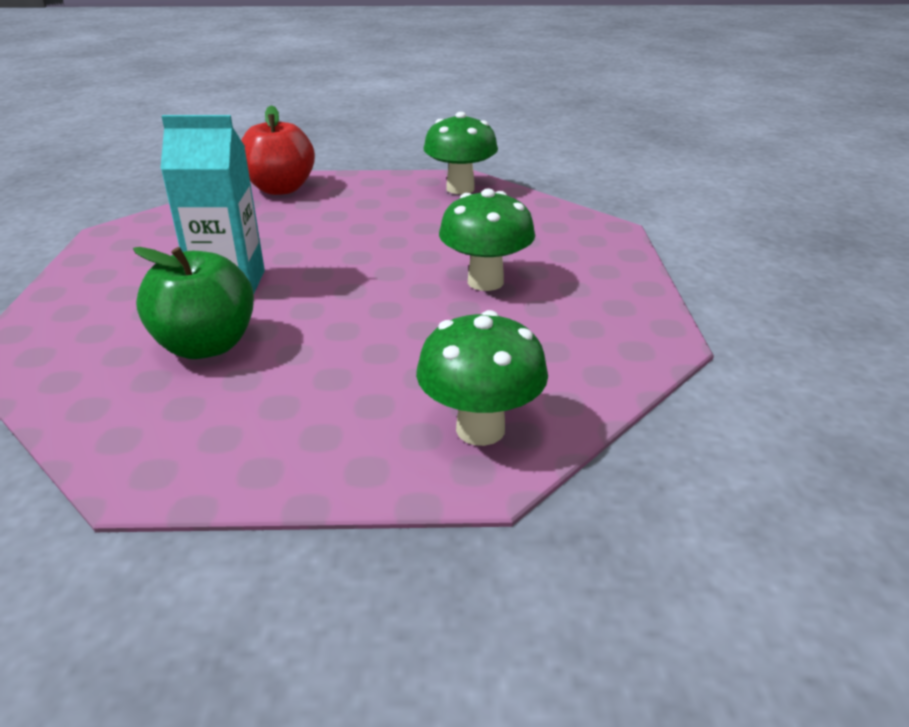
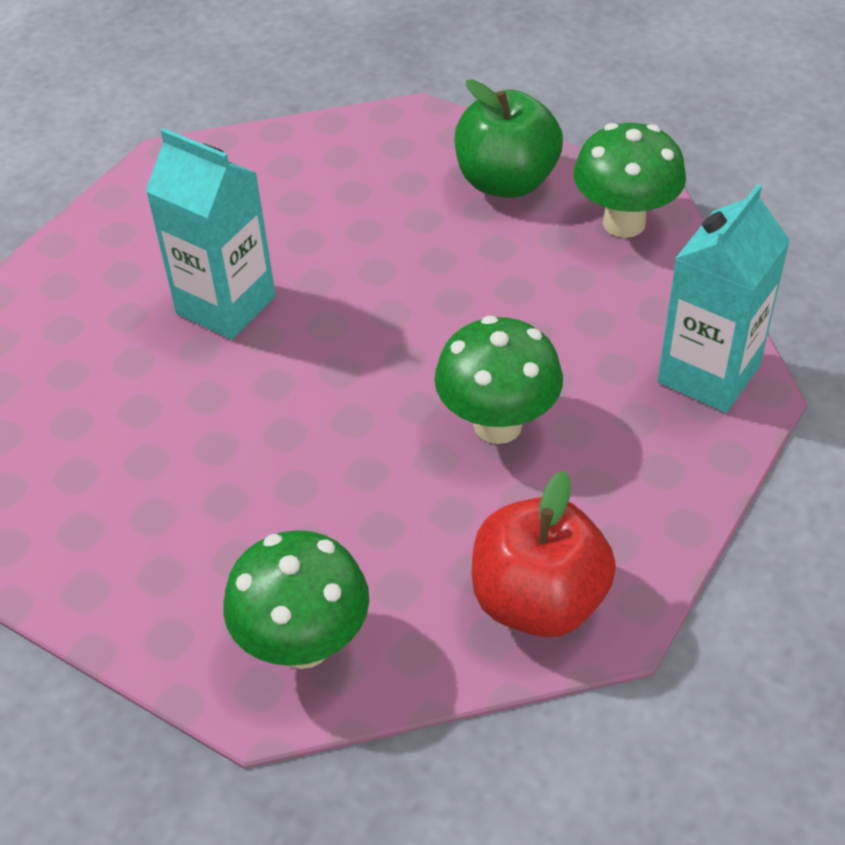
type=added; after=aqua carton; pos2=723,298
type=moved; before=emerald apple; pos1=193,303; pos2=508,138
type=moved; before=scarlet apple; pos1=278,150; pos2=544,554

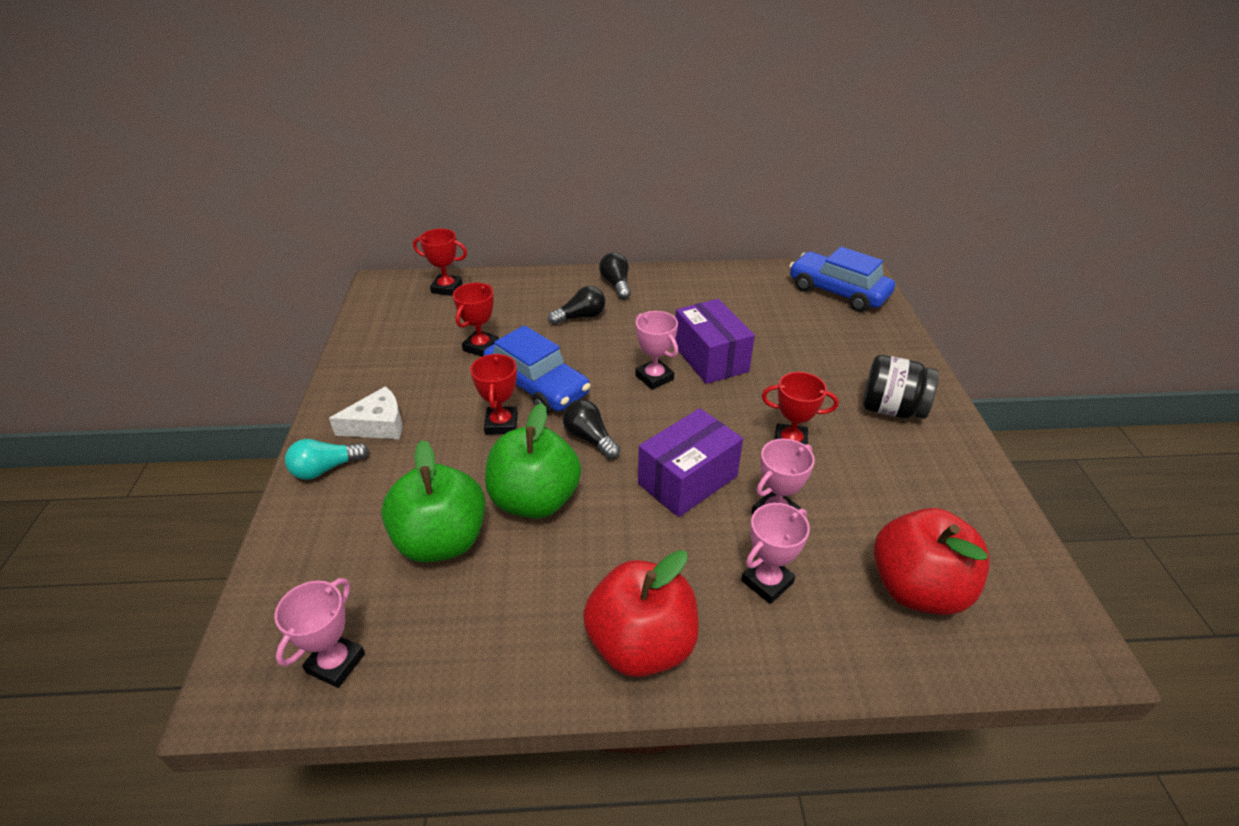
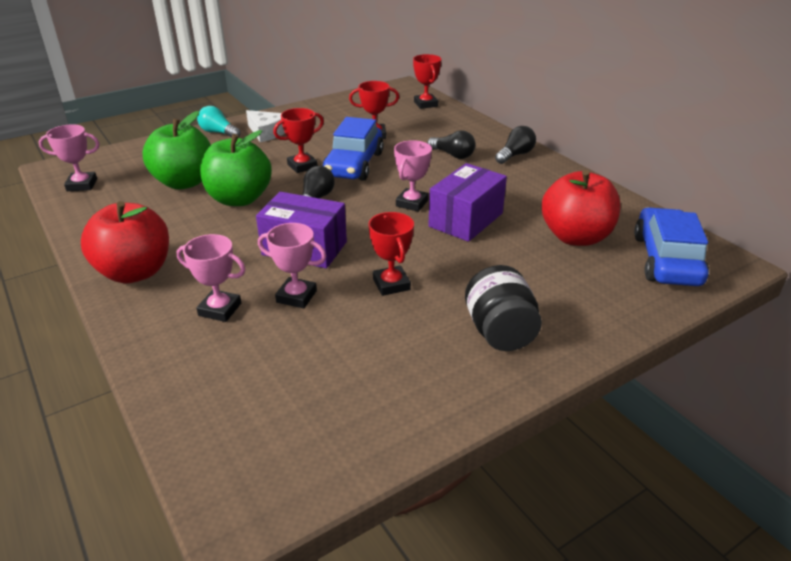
type=moved; before=scarlet apple; pos1=932,561; pos2=581,208

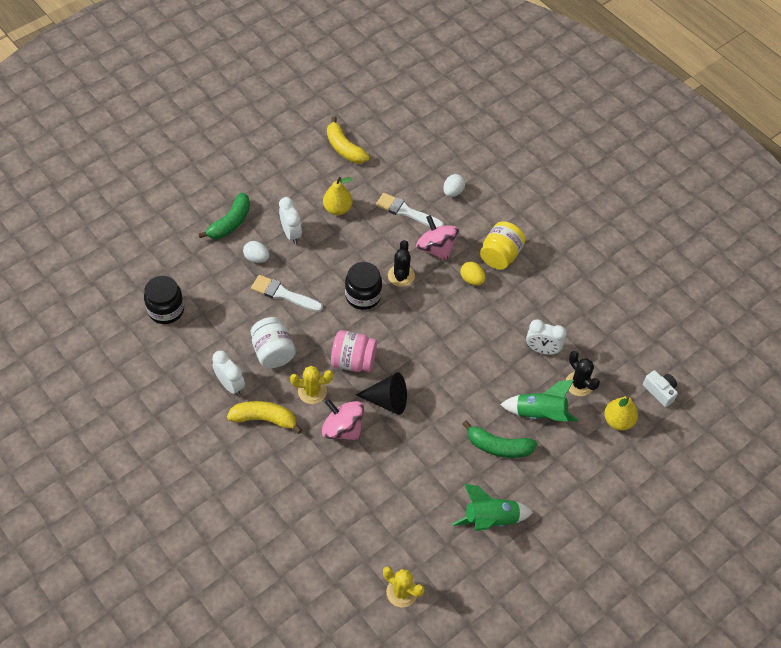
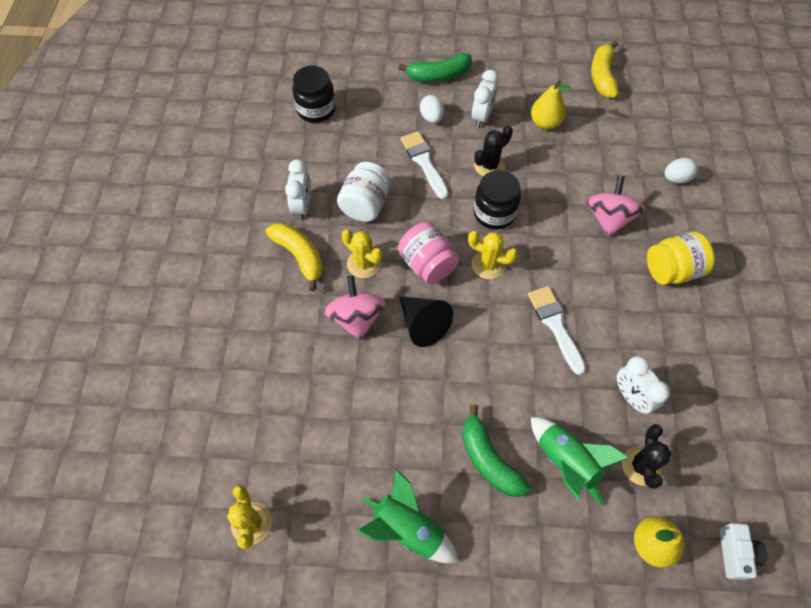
type=removed; before=yellow toy egg; pos1=473,273
type=added; after=yellow cactus; pos2=493,255
type=moved; before=snow-white paint brush; pos1=410,210; pos2=557,330
type=moved; before=black cactus; pos1=401,263; pos2=493,151

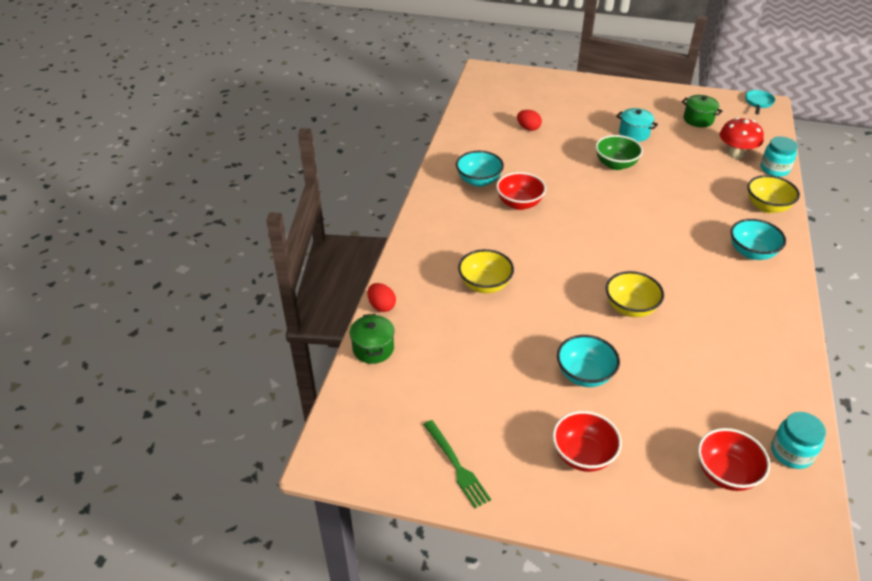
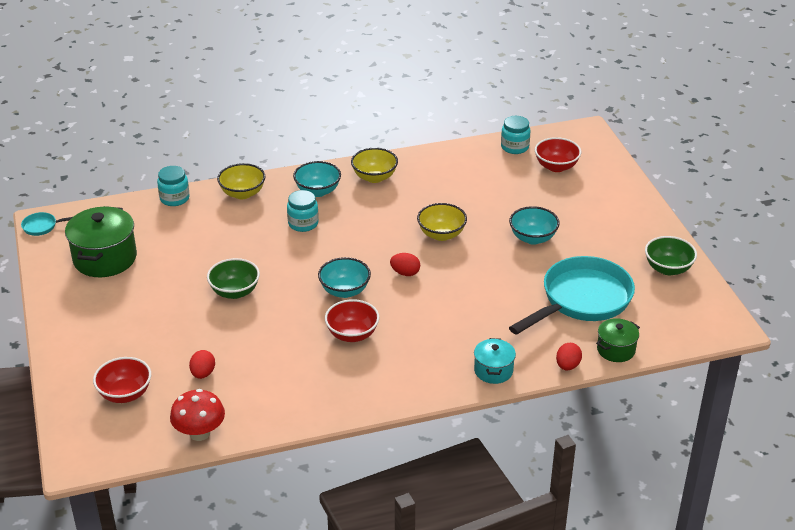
type=added; after=aqua jar; pos2=303,211
type=added; after=scarlet toy egg; pos2=405,264
type=added; after=aqua skillet; pos2=572,295
type=moved; before=aqua deep dish; pos1=480,169; pos2=344,277
type=moved; before=yellow deep dish; pos1=486,271; pos2=374,165
type=moved; before=scarlet deep dish; pos1=587,441; pos2=122,380
type=moved; before=aqua pot; pos1=637,125; pos2=495,361
type=moved; before=scarlet fungus; pos1=742,138; pos2=197,415
type=replaced; before=emerald dinner fork; after=emerald deep dish; pos1=457,464; pos2=671,255
type=resized; before=emerald pot; pos1=702,111; pos2=101,241; scale=1.79

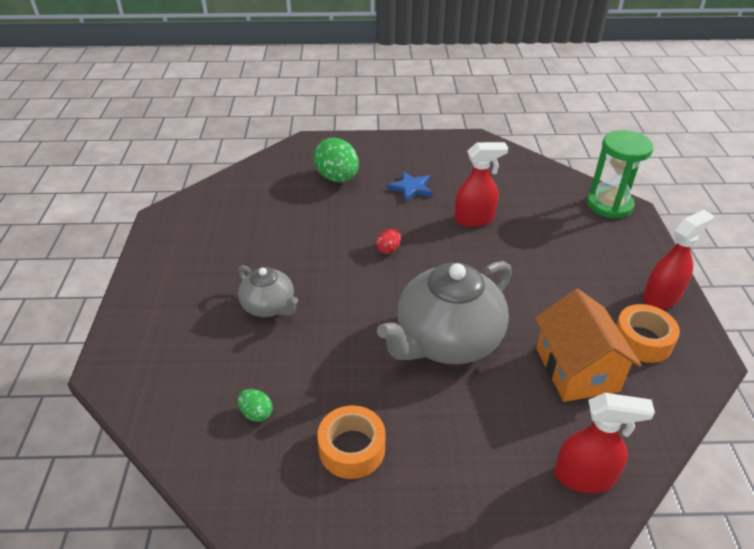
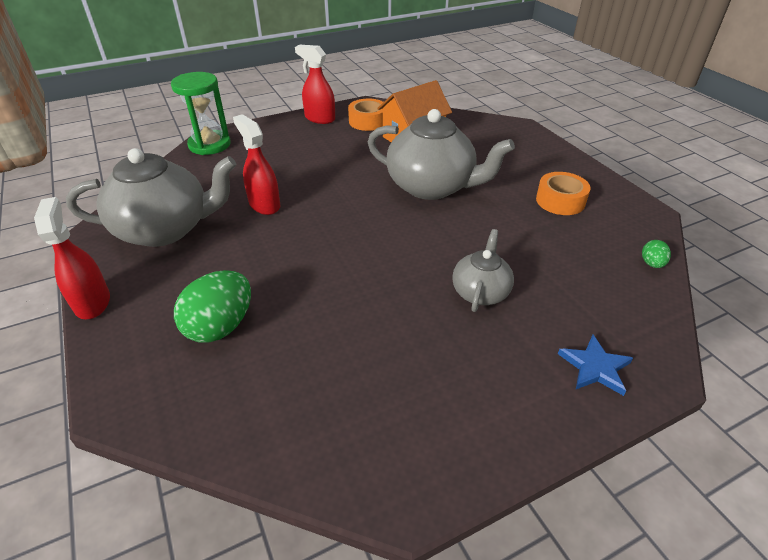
type=removed; before=scarlet toy egg; pos1=388,241
type=added; after=gray china teapot; pos2=151,197
type=moved; before=emerald toy egg; pos1=255,405; pos2=656,254
type=moved; before=royal blue five-pointed star; pos1=410,186; pos2=595,365
type=moved; before=scarlet sprayer; pos1=604,443; pos2=72,258

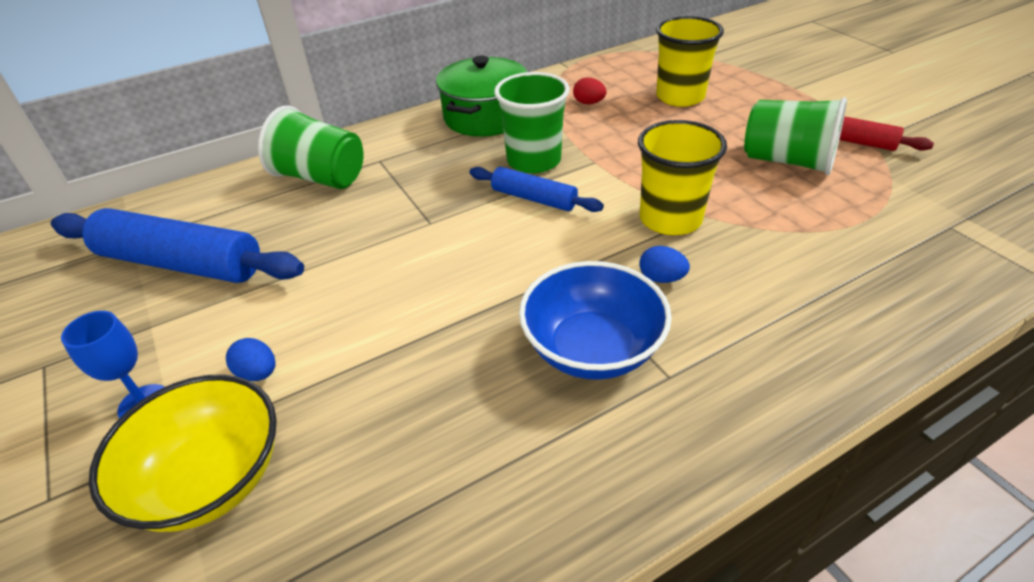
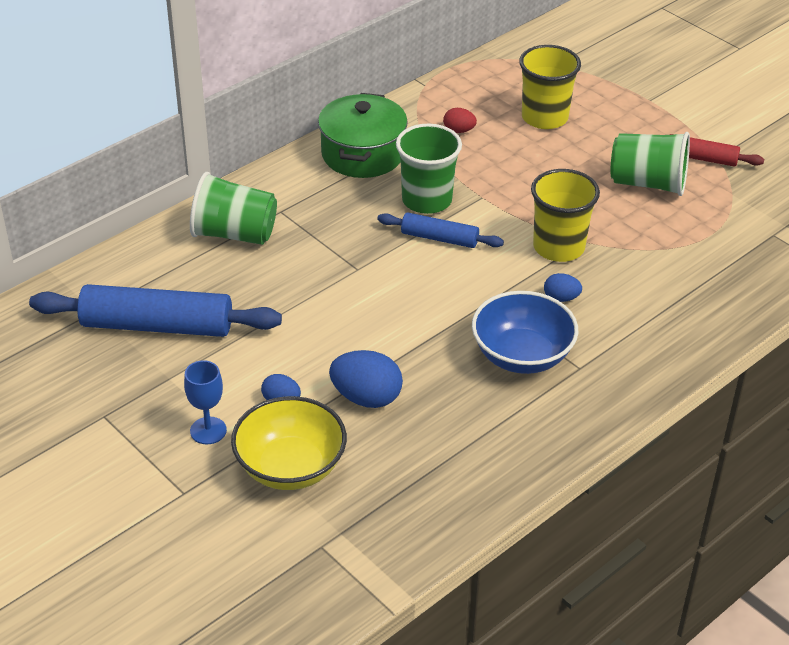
type=added; after=royal blue toy egg; pos2=366,379

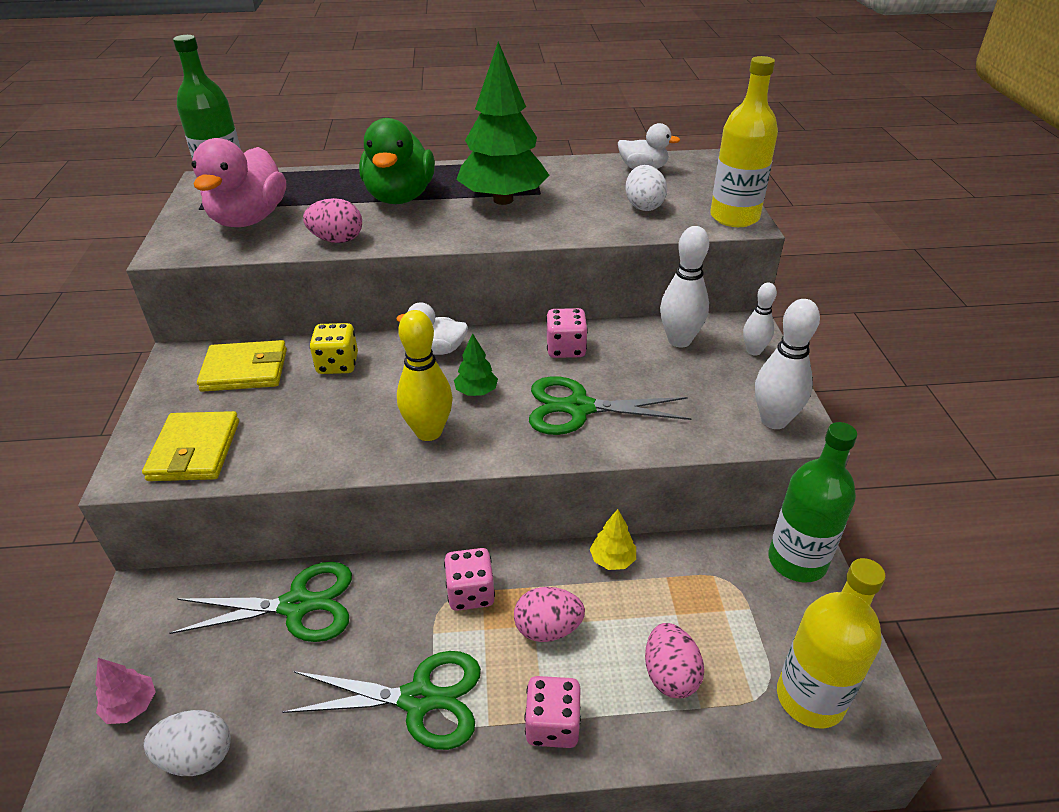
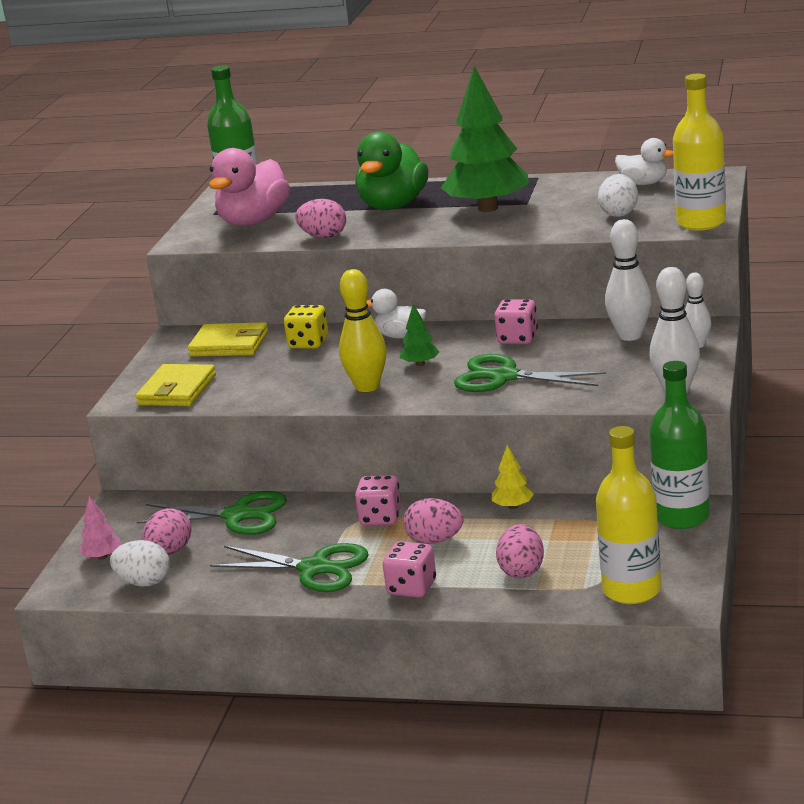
type=added; after=pink toy egg; pos2=167,531

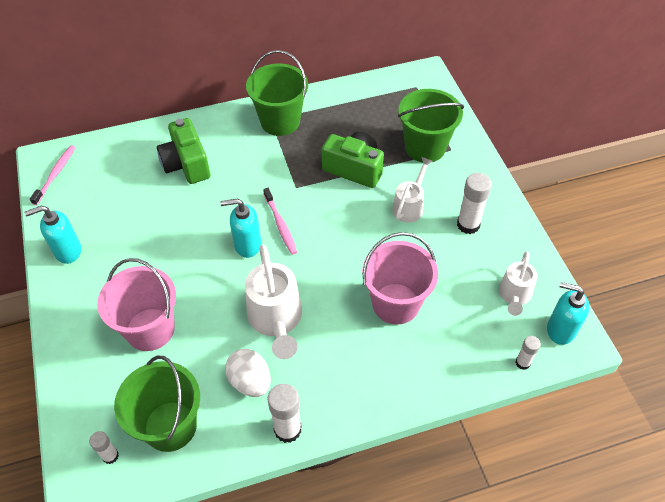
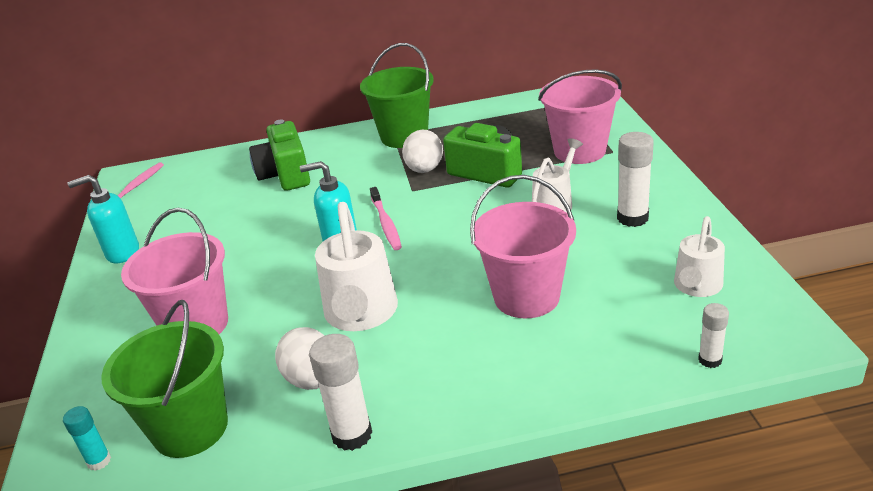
type=removed; before=aqua pump bottle; pos1=568,313
type=added; after=snow-white toy egg; pos2=422,151
type=recoloured; before=snow-white glue stick; after=aqua glue stick; pos1=104,447; pos2=87,438
type=recoloured; before=emerald bucket; after=pink bucket; pos1=431,126; pos2=580,116

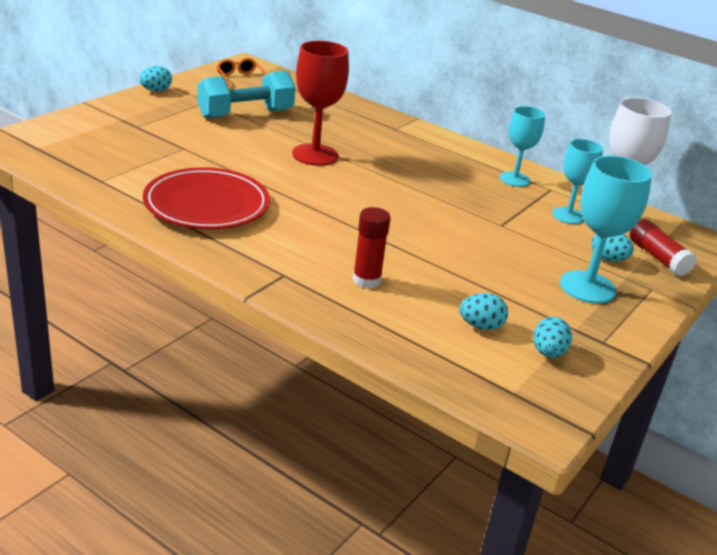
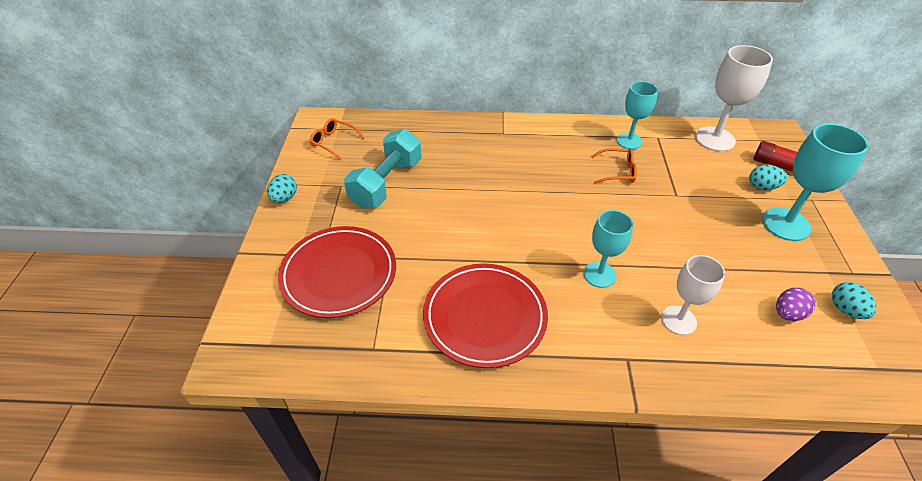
type=removed; before=scarlet chalice; pos1=320,103
type=added; after=scarlet plate; pos2=337,272
type=added; after=bright orange spectacles; pos2=614,166
type=moved; before=aqua chalice; pos1=577,181; pos2=608,249
type=replaced; before=scarlet glue stick; after=snow-white chalice; pos1=371,247; pos2=693,295
type=recoloured; before=aqua toy egg; after=purple toy egg; pos1=483,311; pos2=795,304

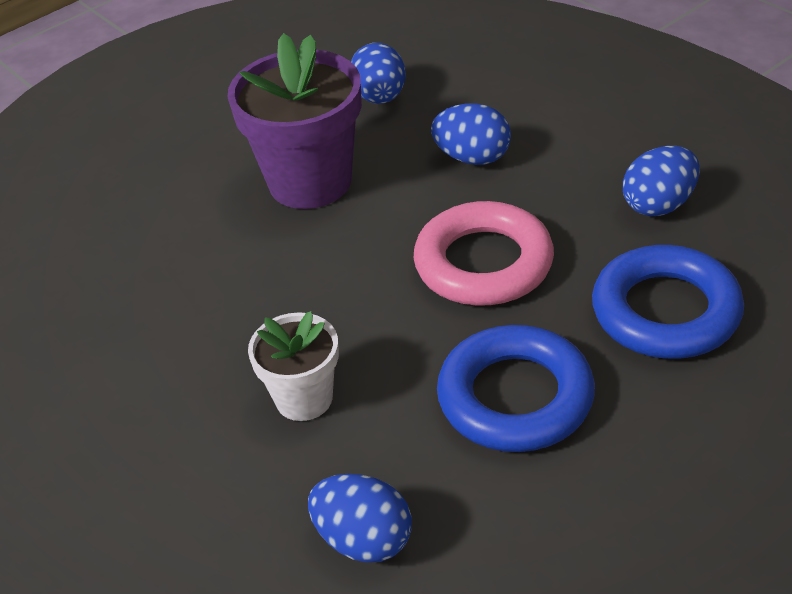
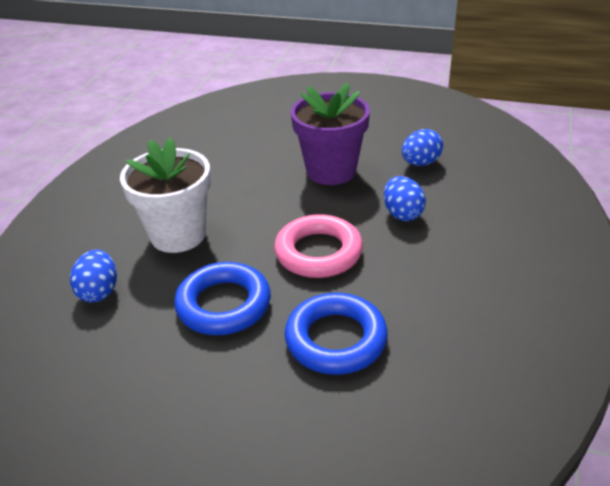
type=removed; before=royal blue toy egg; pos1=661,181
type=resized; before=snow-white plant pot; pos1=293,366; pos2=165,195; scale=1.75

